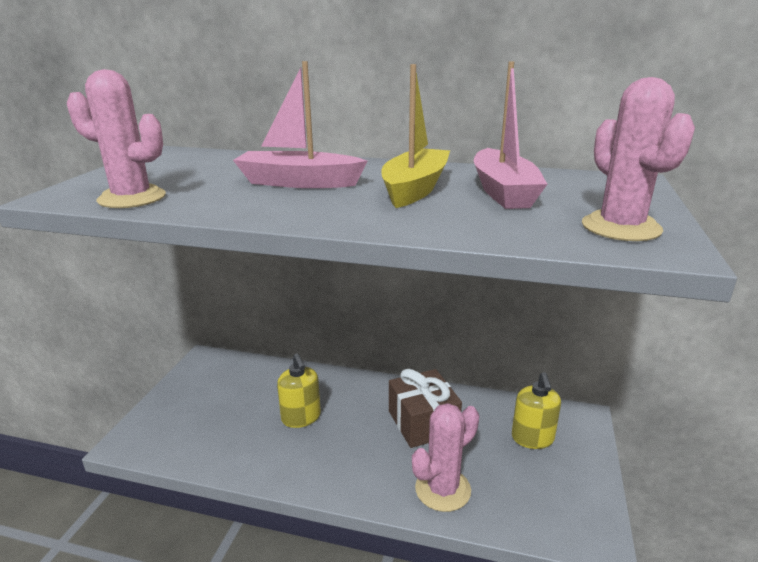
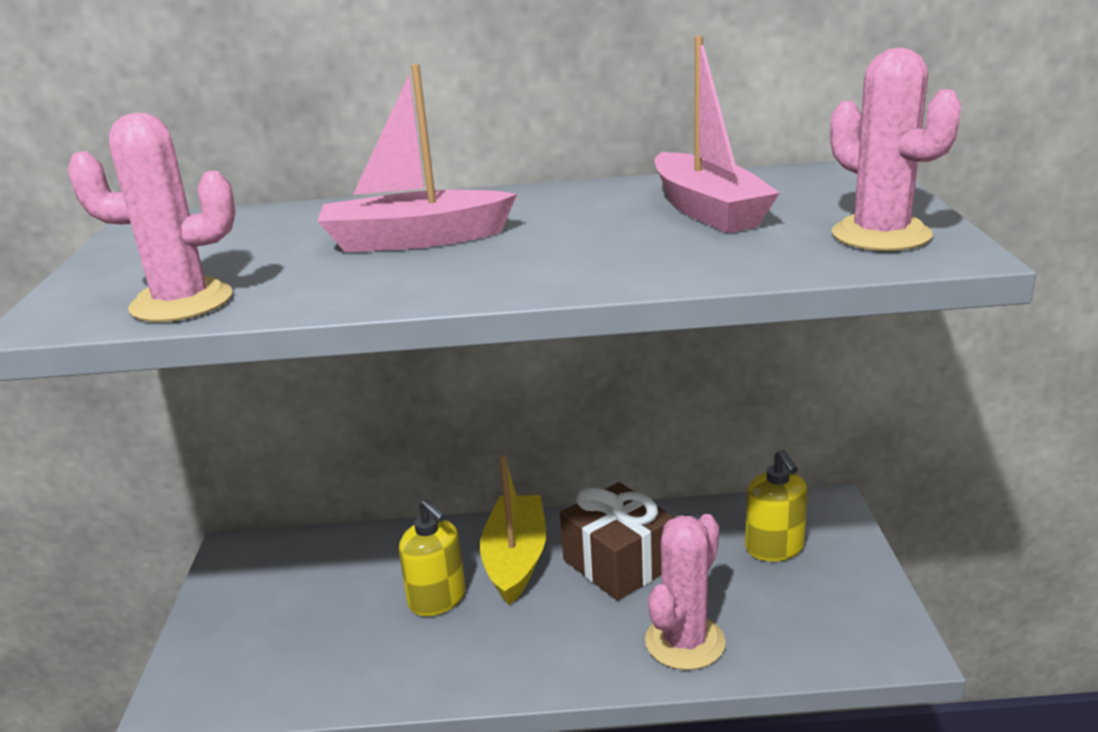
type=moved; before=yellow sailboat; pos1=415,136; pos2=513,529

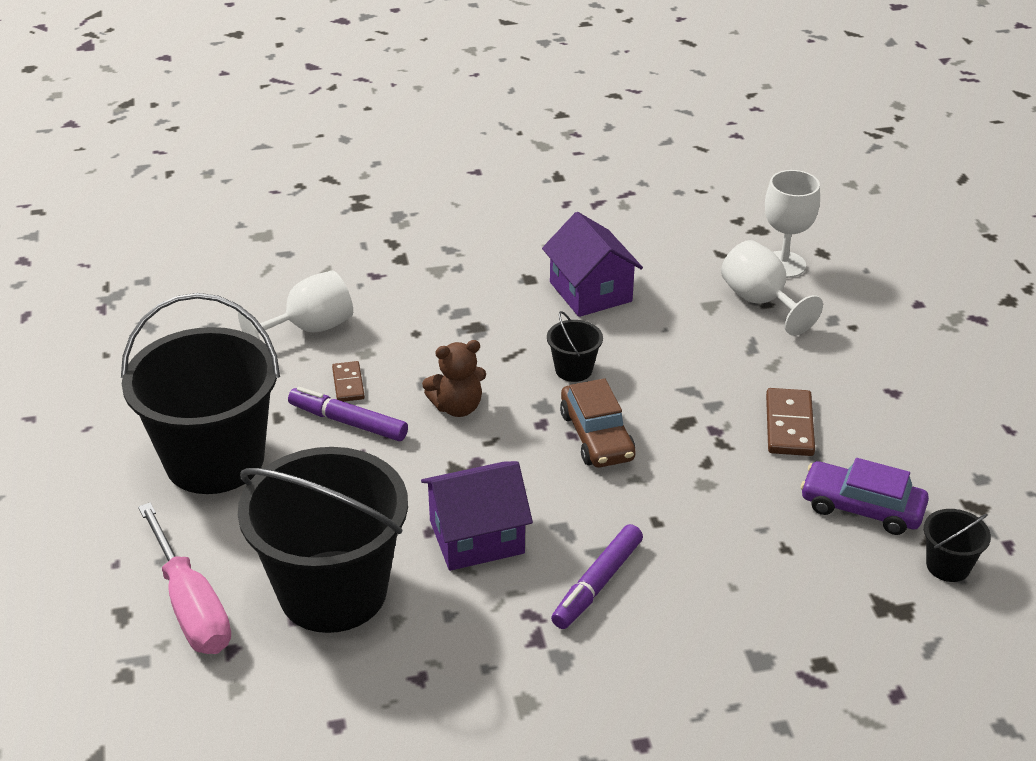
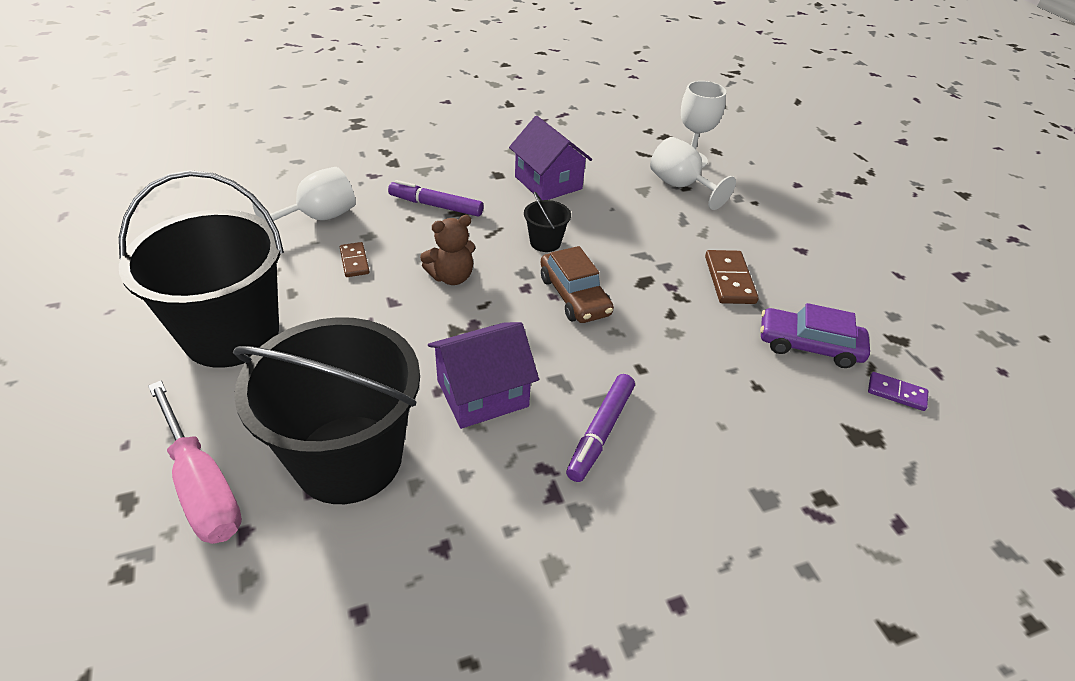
type=moved; before=purple felt pen; pos1=348,414; pos2=436,198
type=replaced; before=black bucket; after=purple domino tile; pos1=957,545; pos2=898,391

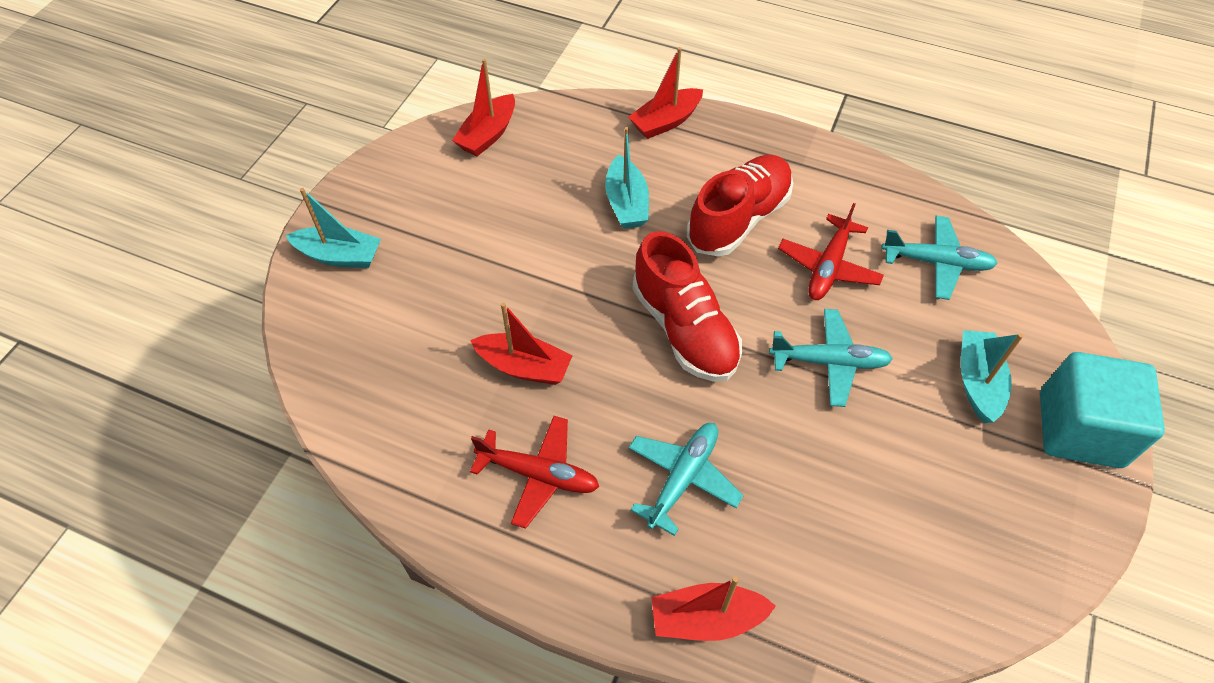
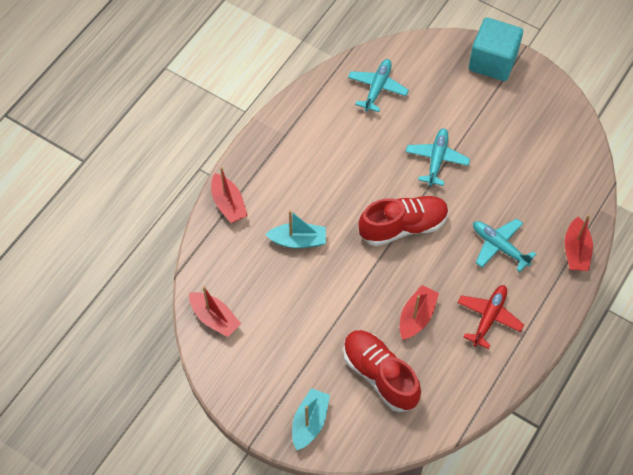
type=removed; before=scarlet aeroplane; pos1=831,251
type=removed; before=aqua sailboat; pos1=992,376
type=moved; before=scarlet lace-up shoe; pos1=740,205; pos2=382,371

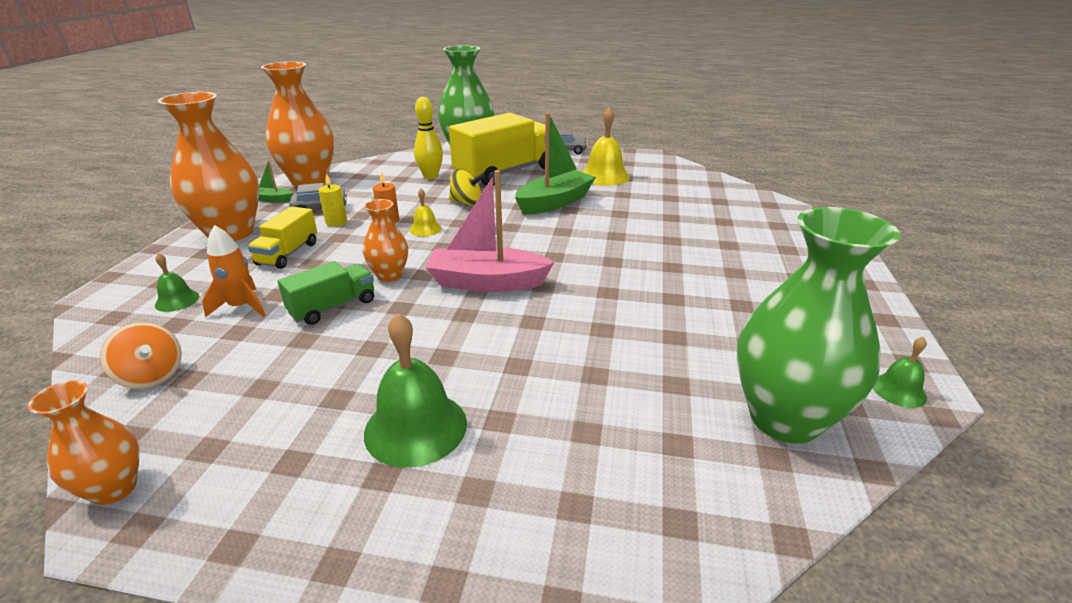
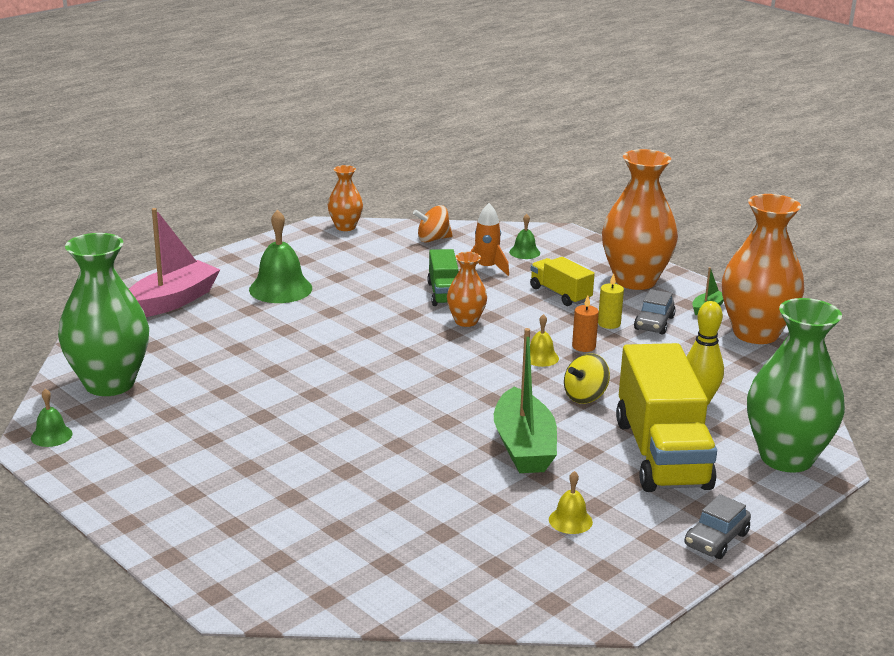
type=moved; before=pink sailboat; pos1=489,231; pos2=174,262
type=resized; before=yellow bell; pos1=606,146; pos2=571,502; scale=0.52

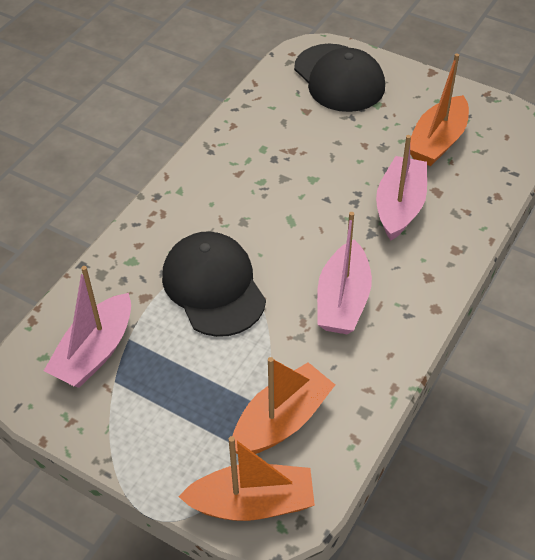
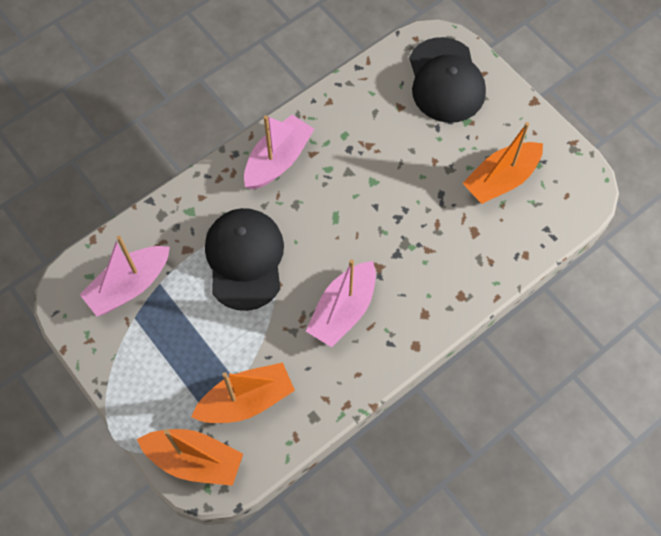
type=moved; before=pink sailboat; pos1=401,188; pos2=279,152

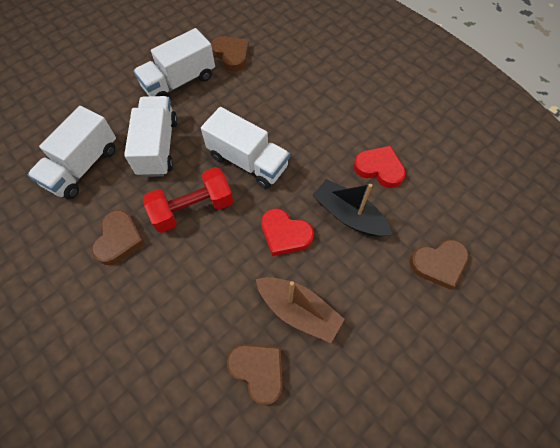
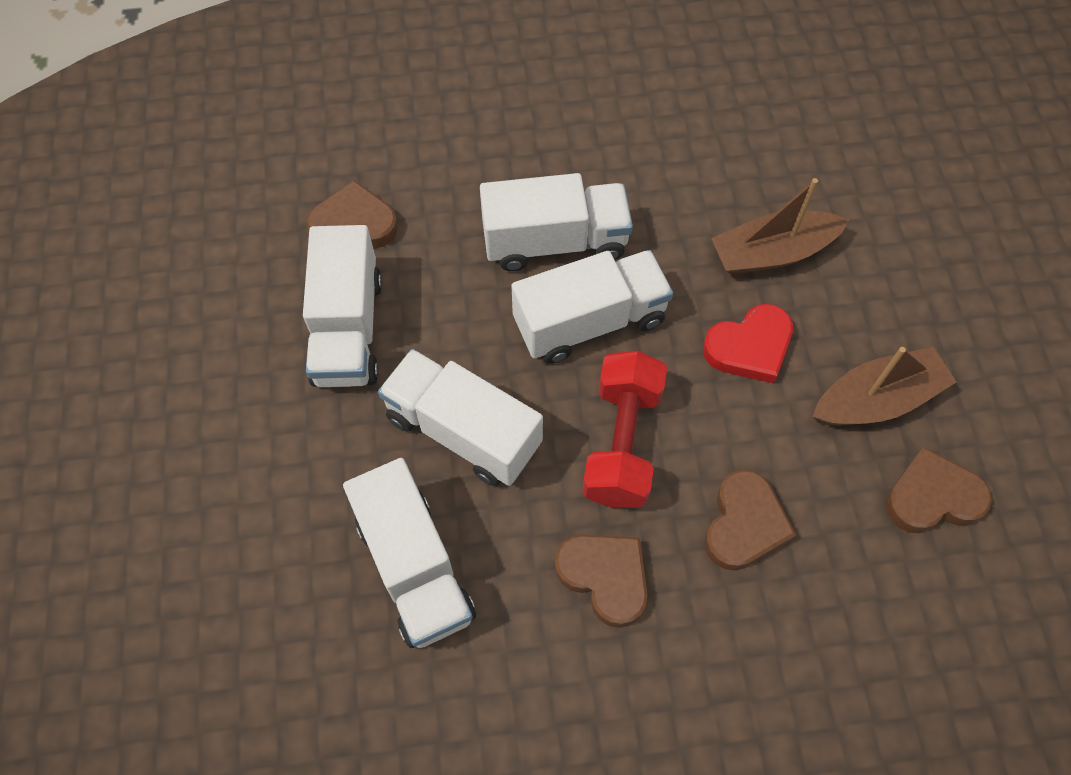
type=removed; before=scarlet heart shape; pos1=379,167
type=added; after=snow-white truck; pos2=556,222
type=moved; before=brown heart shape; pos1=439,264; pos2=750,520
type=recoloured; before=black sailboat; after=brown sailboat; pos1=352,208; pos2=780,226

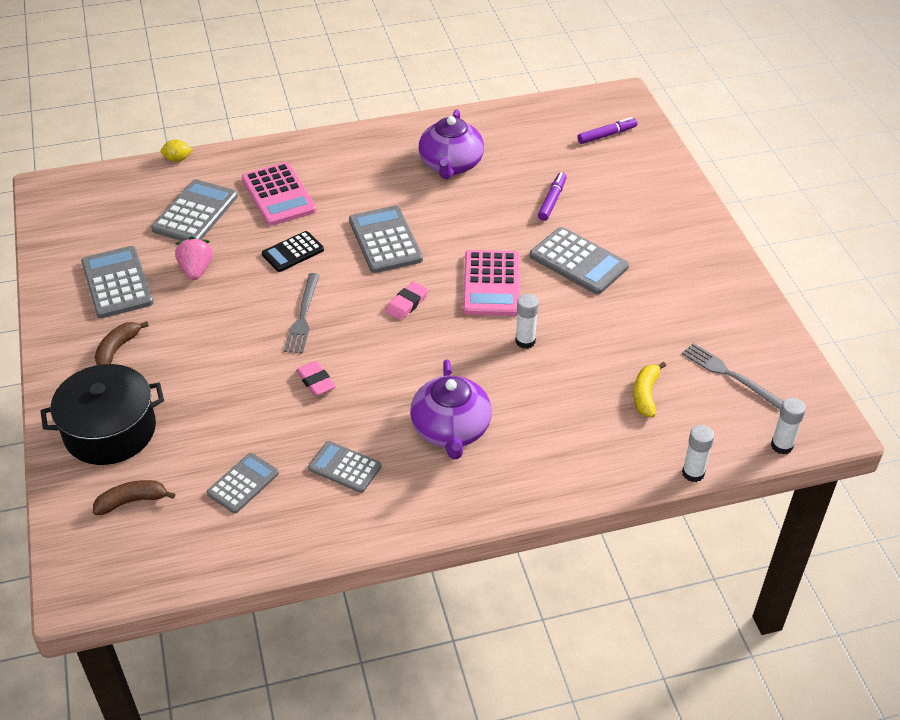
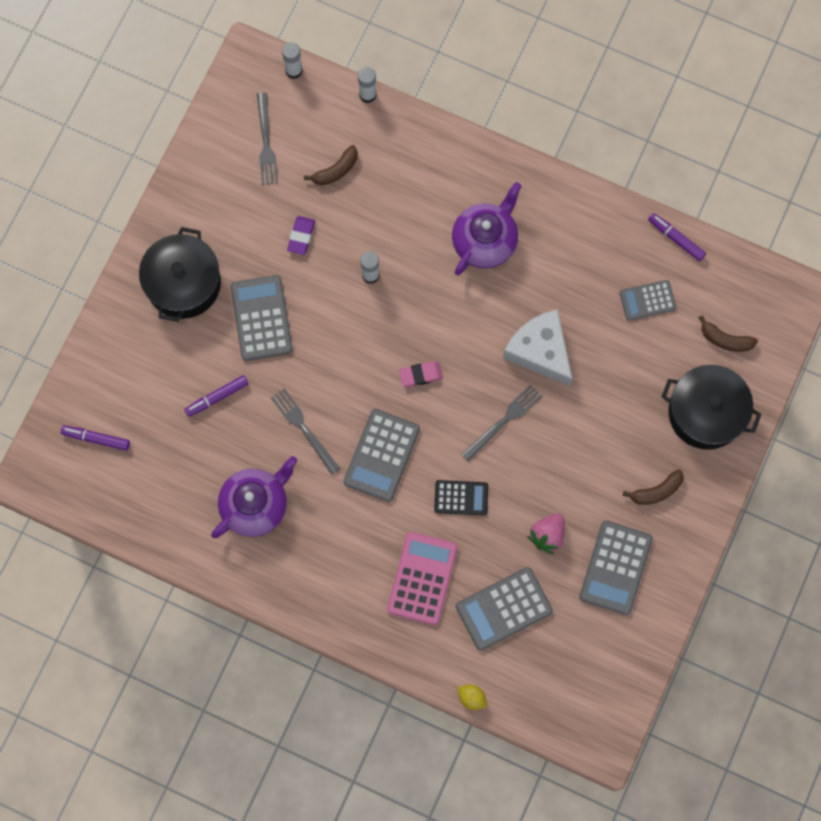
type=removed; before=gray calculator; pos1=345,467
type=removed; before=pink calculator; pos1=491,283
type=added; after=black pot; pos2=180,274
type=added; after=gray dinner fork; pos2=305,431
type=added; after=purple eraser; pos2=301,235
type=added; after=purple felt pen; pos2=677,237
type=replaced; before=pink eraser; after=snow-white cheese wedge; pos1=316,378; pos2=538,347
type=recoloured; before=yellow banana; after=brown banana; pos1=649,389; pos2=331,165

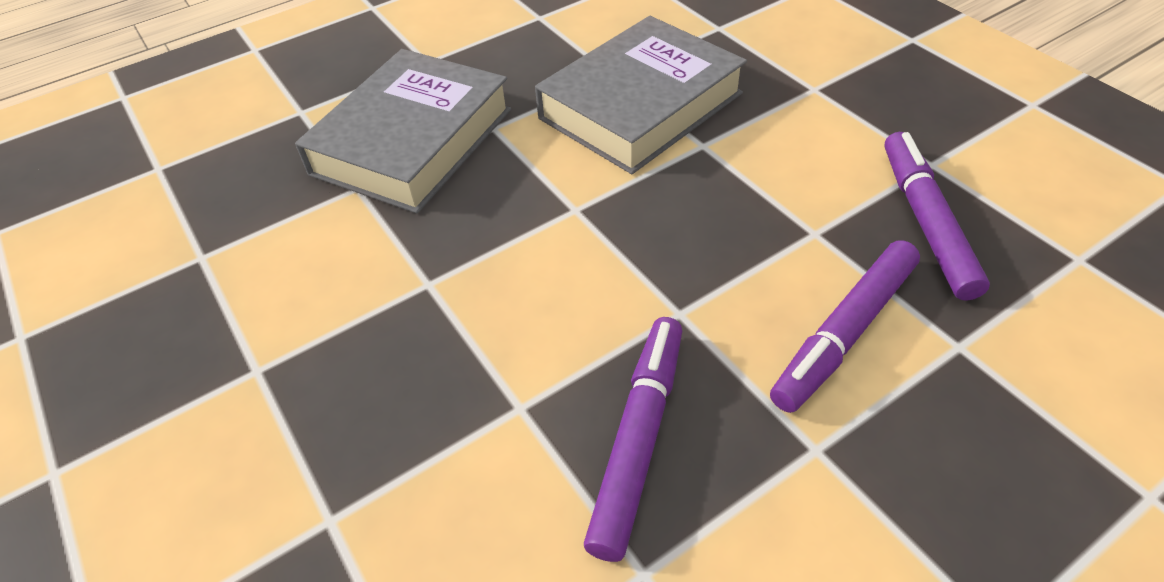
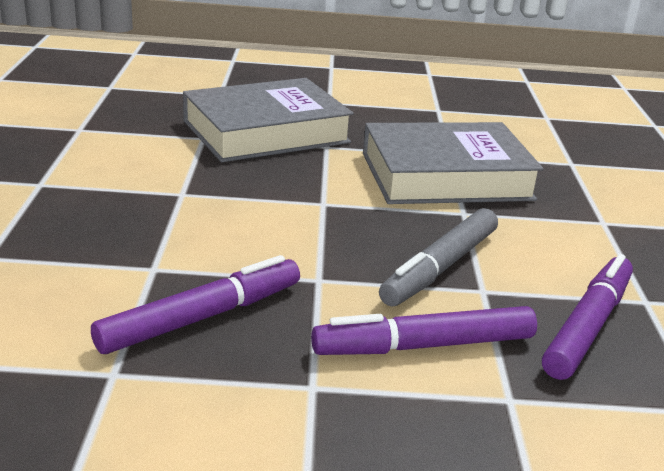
type=added; after=gray felt pen; pos2=438,257

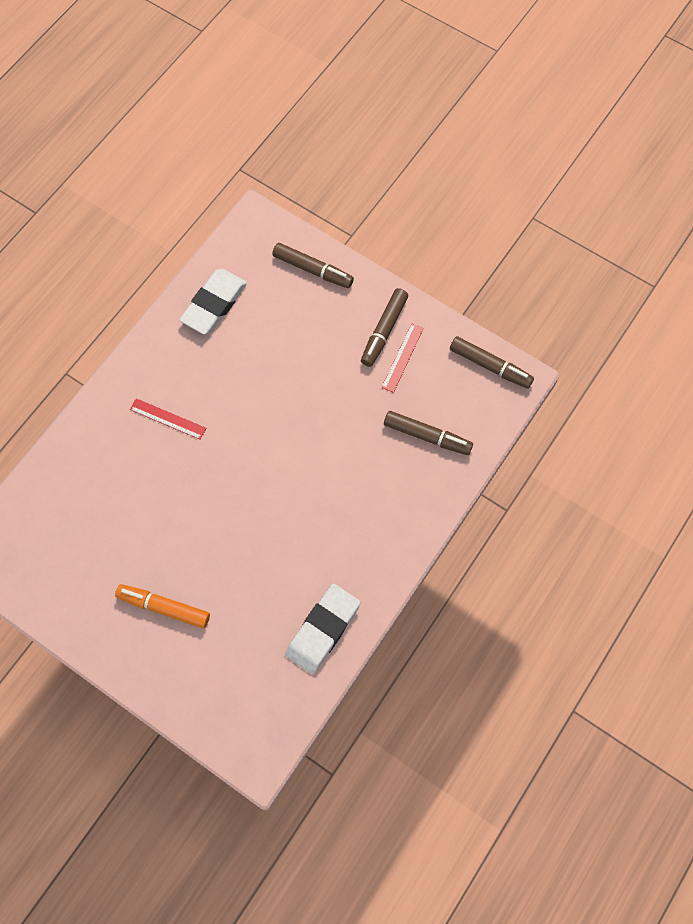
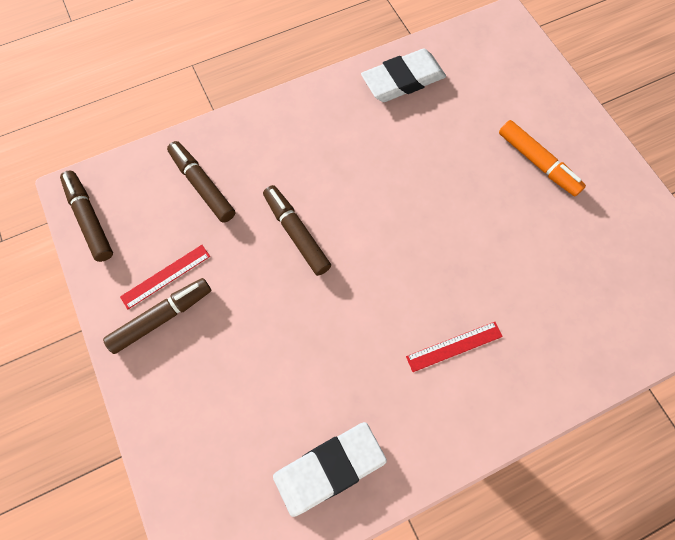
type=moved; before=brown felt pen; pos1=313,265; pos2=297,230
type=turned; before=scarlet straightedge; pos1=168,419; pos2=454,347; turn=-75

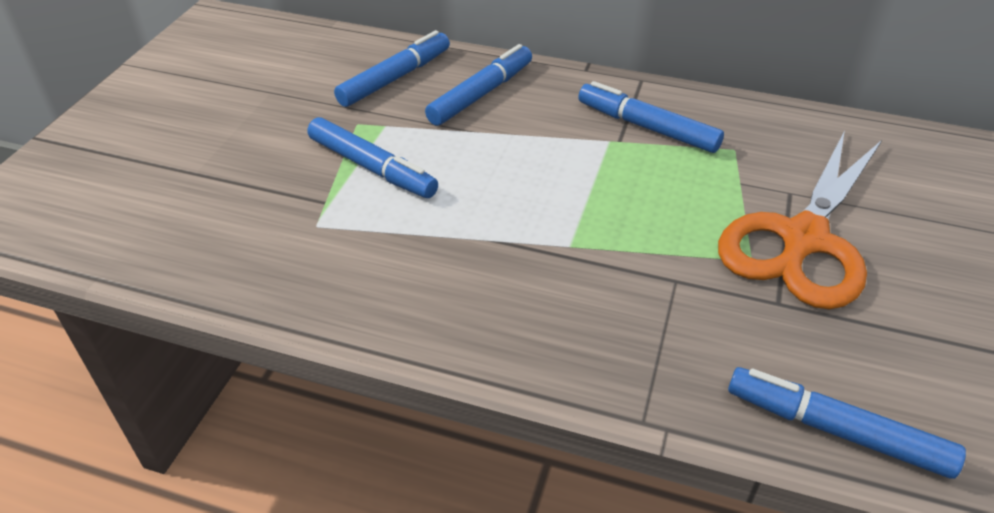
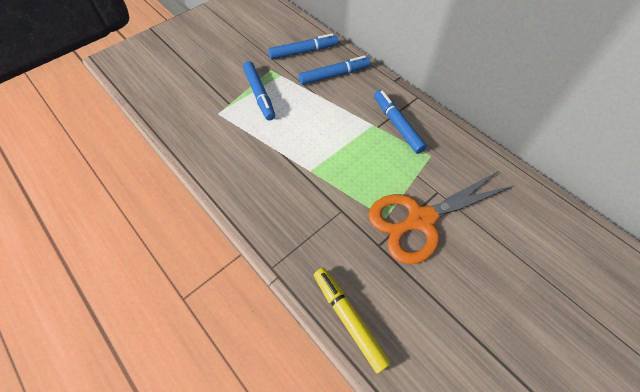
type=recoloured; before=royal blue felt pen; after=yellow felt pen; pos1=847,423; pos2=352,321

